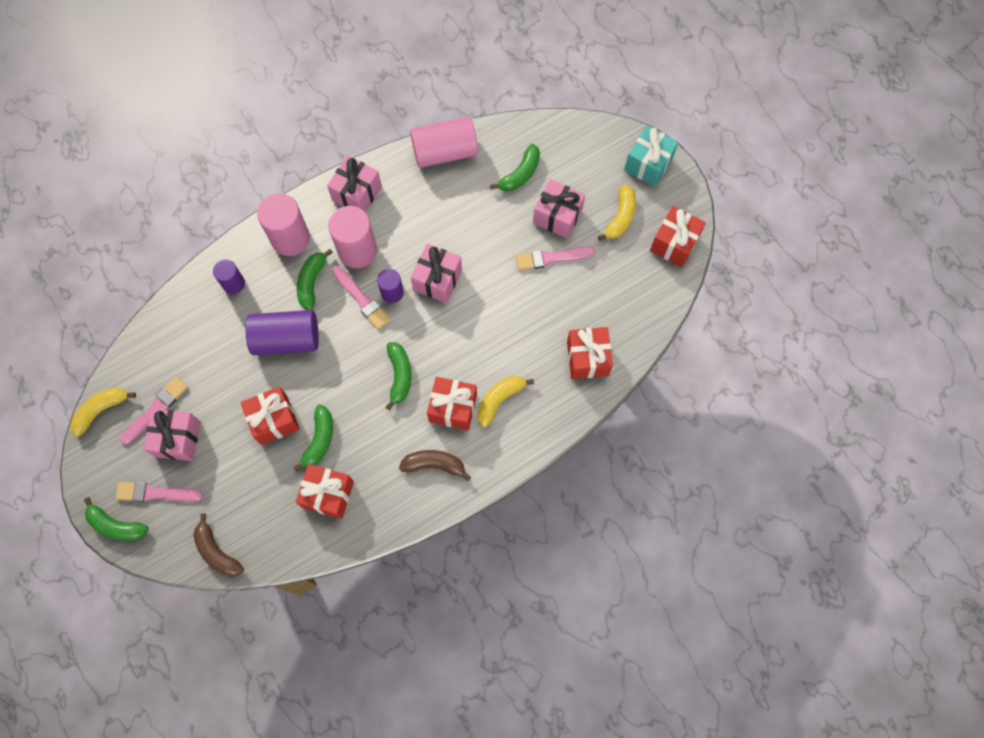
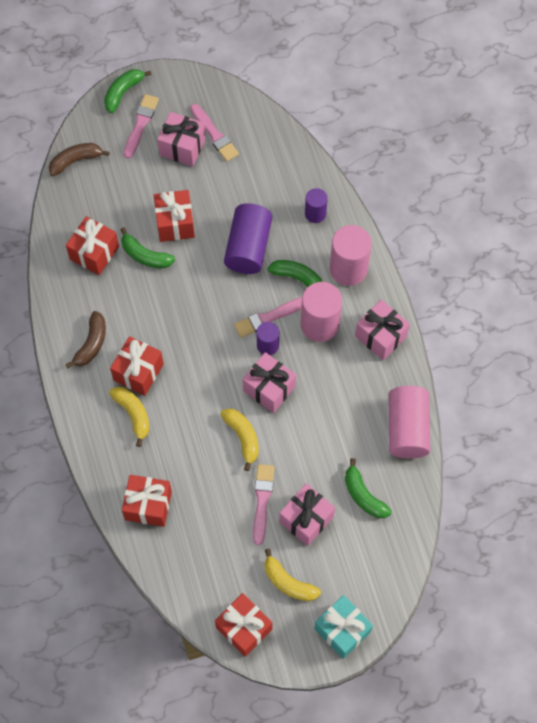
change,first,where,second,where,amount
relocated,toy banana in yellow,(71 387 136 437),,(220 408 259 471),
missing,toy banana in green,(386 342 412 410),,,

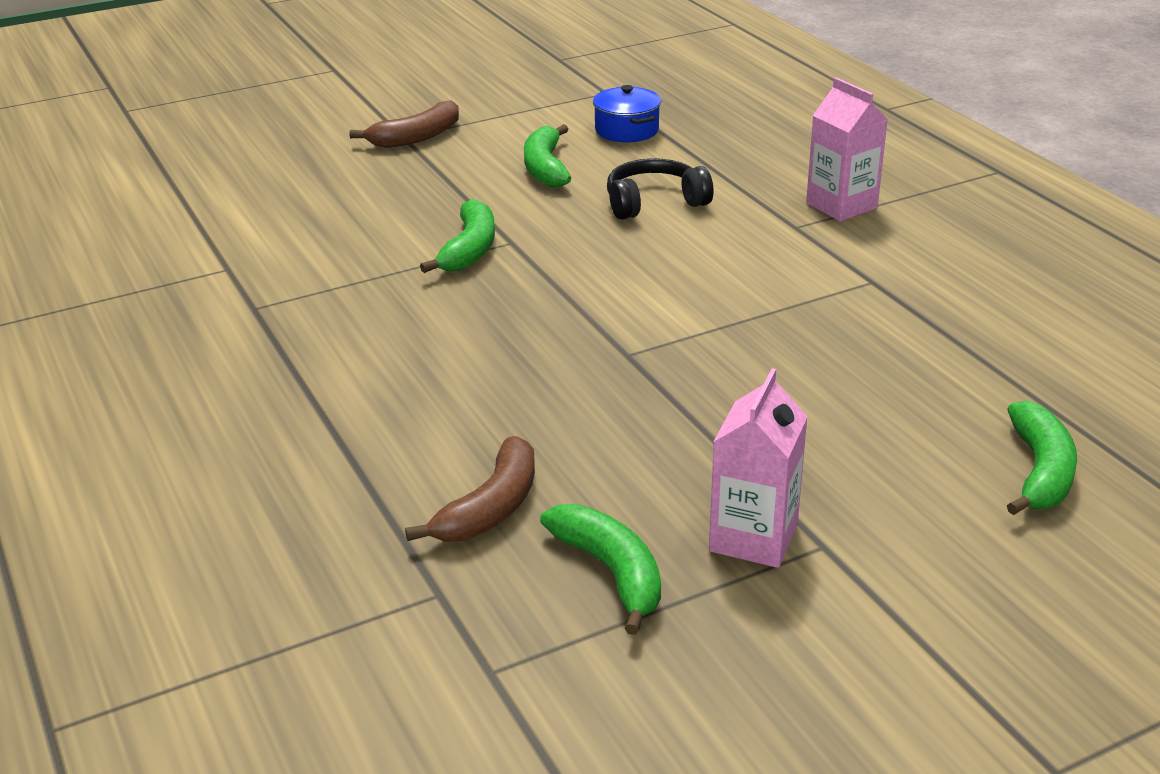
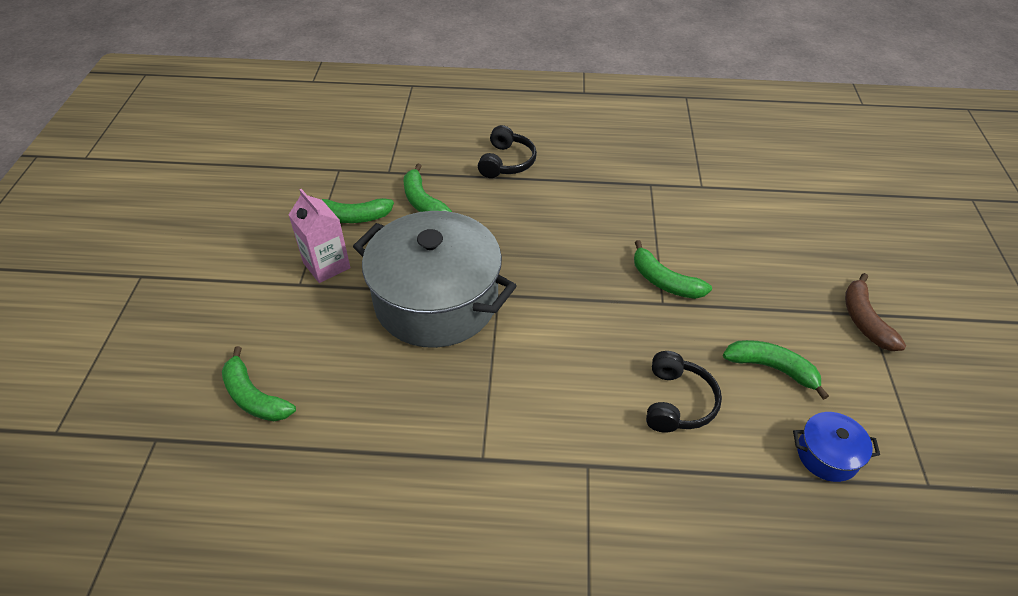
change,first,where,second,where,amount
colour,toy banana in dark brown,(405 436 535 542),toy banana in green,(404 163 452 212),
missing,milk carton in rose-pink,(806 77 888 222),,,
appeared,,,stockpot in grey,(353 211 517 348),
appeared,,,headset in jet-black,(478 125 537 178),

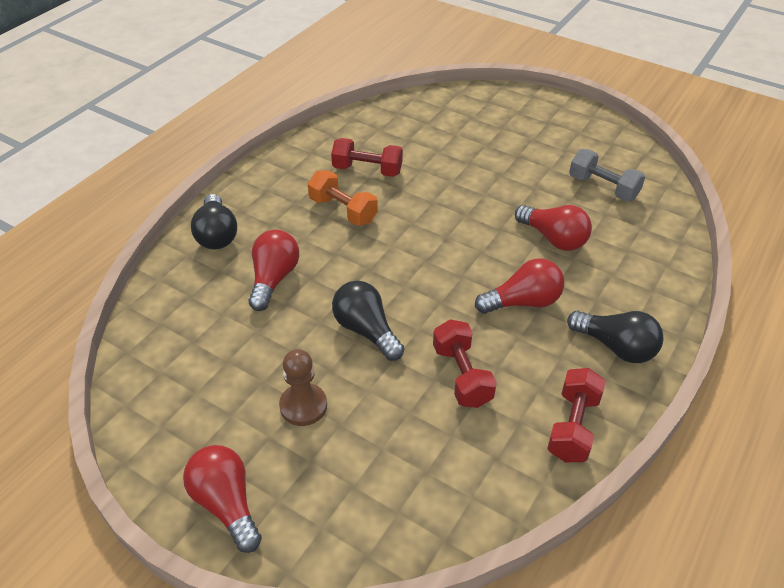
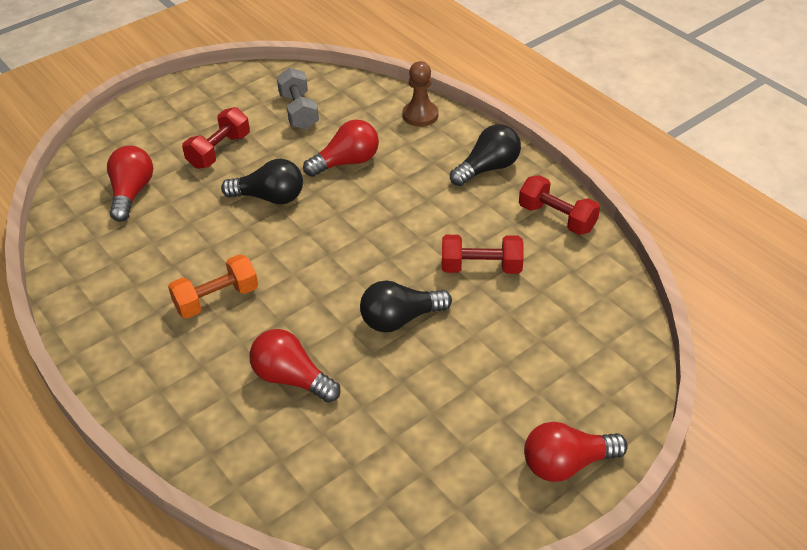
change,first,where,second,where,amount
relocated,light bulb in jet-black,(191 194 237 250),,(221 159 303 204),
relocated,game pawn in dark brown,(279 349 327 426),,(403 61 439 127),
relocated,hand weight in scarlet,(331 138 403 177),,(182 107 250 169),
relocated,light bulb in scarlet,(475 258 564 314),,(107 146 153 222),
spun,hand weight in grey,(569 149 645 201),,(277 68 319 130),75 degrees counterclockwise

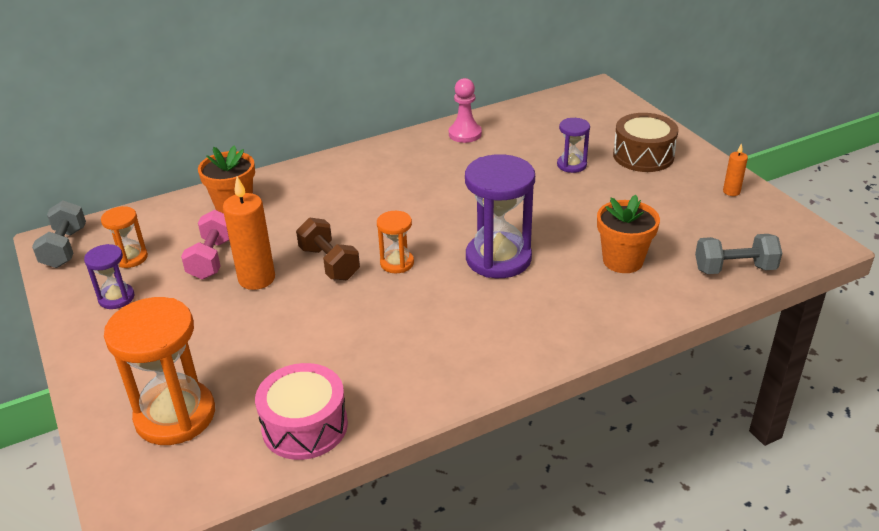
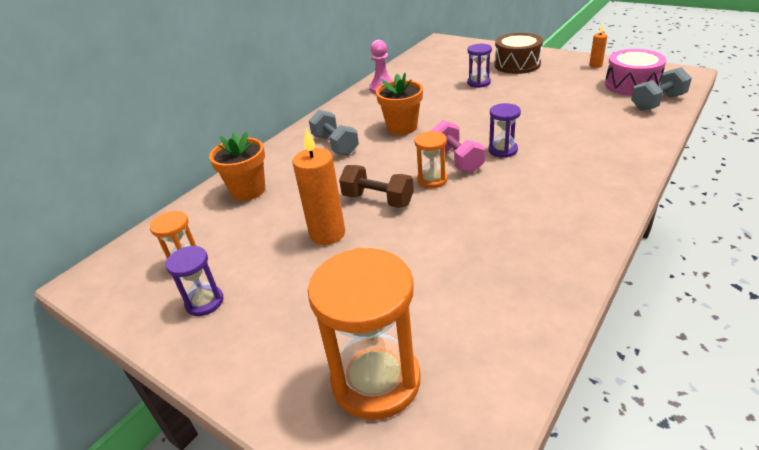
change,first,where,second,where,amount
relocated,hand weight in grey,(32 200 86 268),,(309 110 359 156),
relocated,hand weight in rose-pink,(181 210 229 280),,(431 120 485 173),
relocated,drum in rose-pink,(255 363 348 460),,(605 49 666 96),
size,sandglass in violet,(465 154 535 278),,(488 103 521 158),x0.52
relocated,potted plant in orange-coloured,(597 195 660 273),,(376 72 423 135),

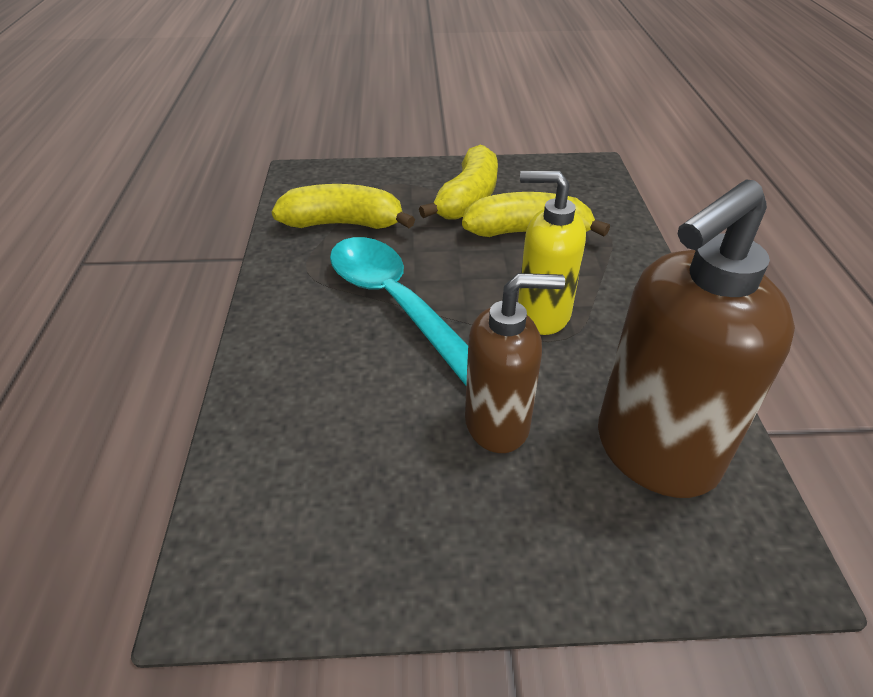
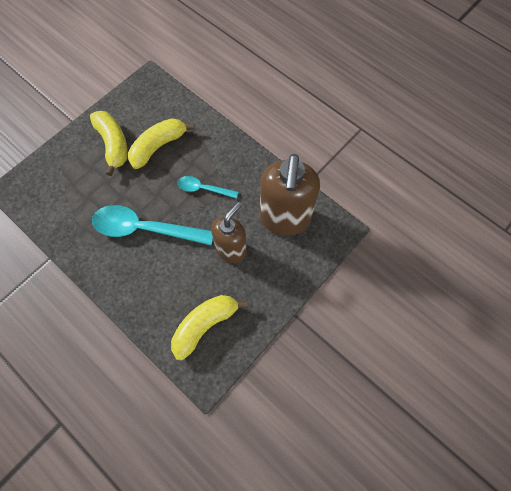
change,first,where,second,where,amount
relocated,toy banana in yellow,(272 184 415 229),,(171 295 248 360),
exchanged,pump bottle in yellow,(518 171 586 335),spoon in aqua,(178 176 238 199),

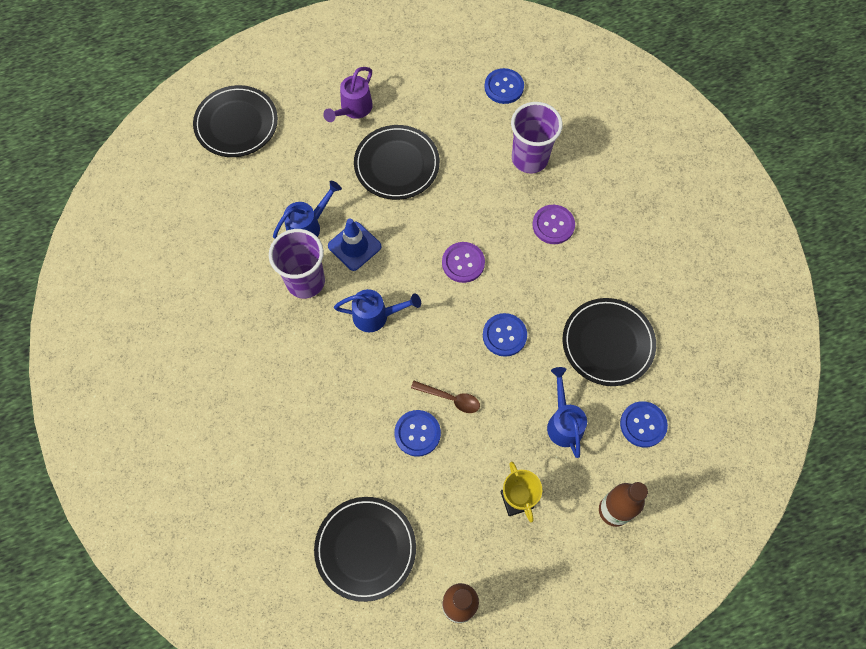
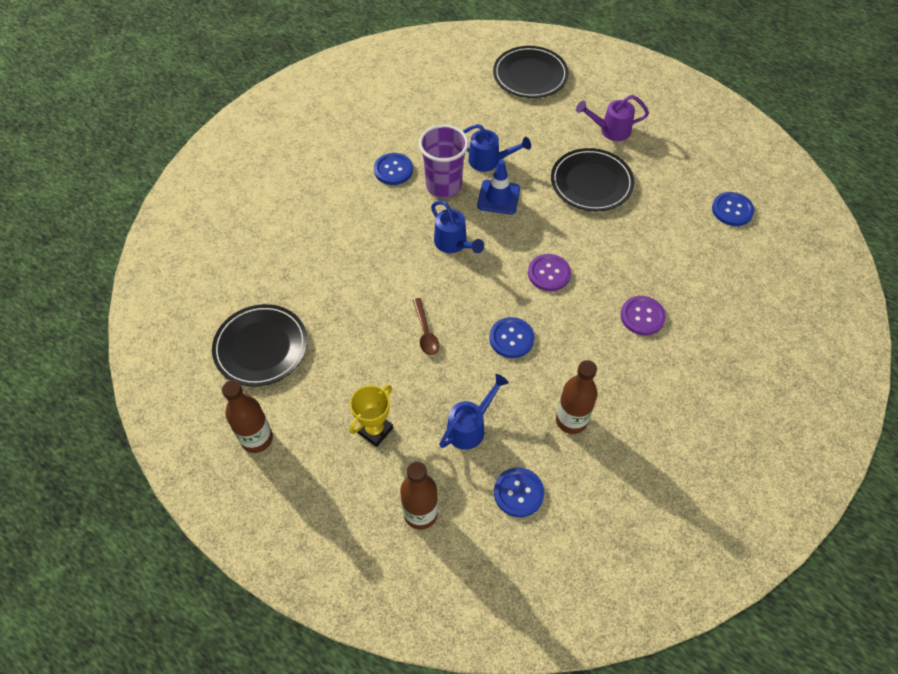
change,first,where,second,where,amount
relocated,button in cobalt,(394 410 441 457),,(374 153 413 185),
missing,tumbler in violet,(511 102 563 173),,,
exchanged,plate in jet-black,(563 298 656 386),bottle in dark brown,(556 360 598 434),

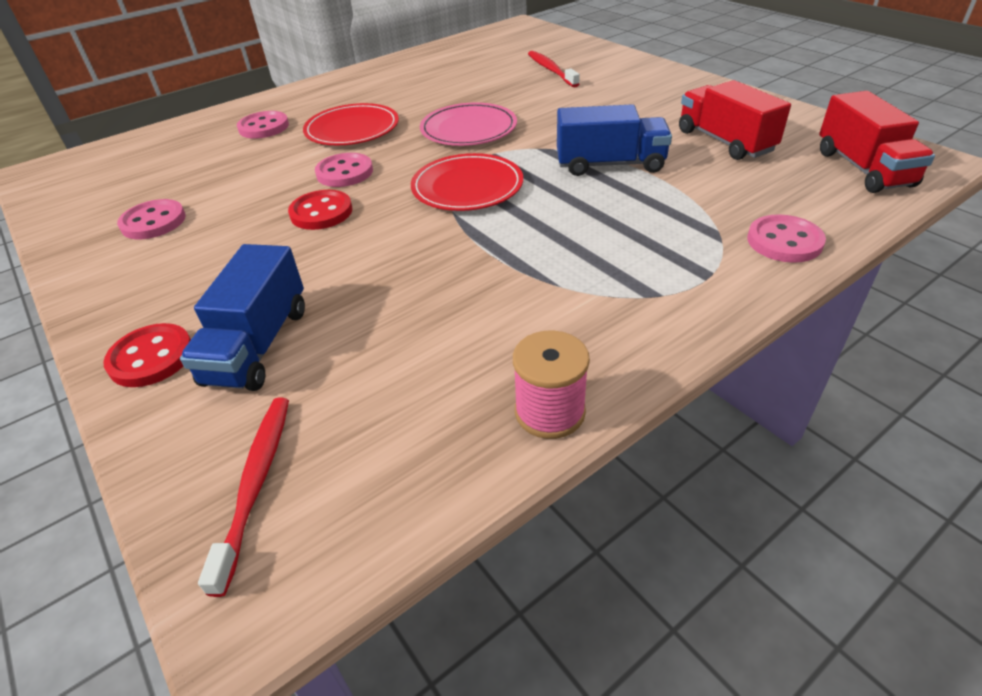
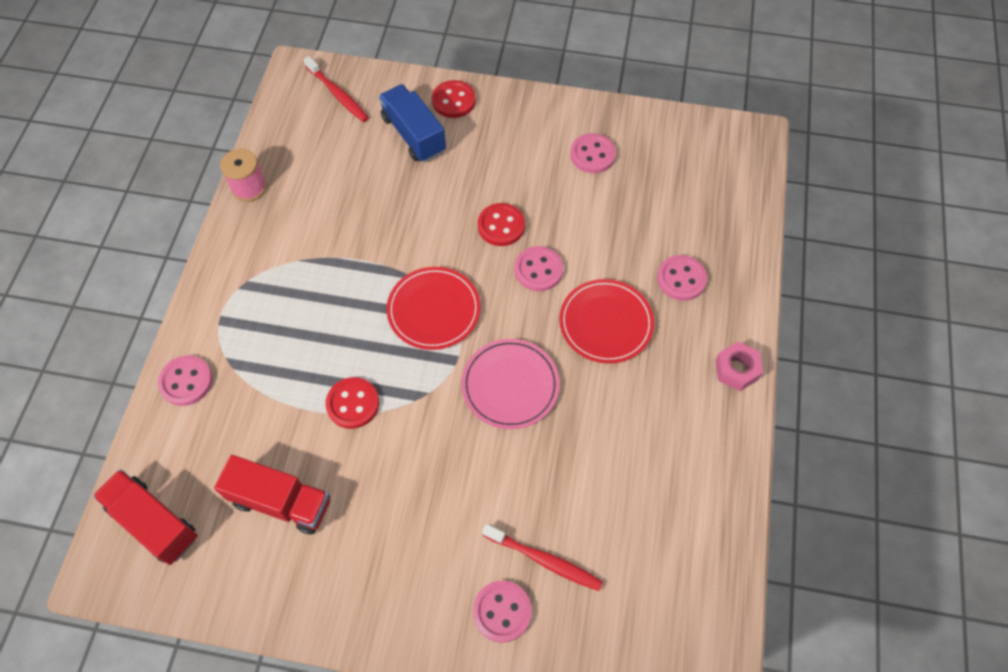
change,first,where,second,where,amount
exchanged,lorry in cobalt,(557 104 672 176),button in scarlet,(326 377 379 429),
appeared,,,button in rose-pink,(473 580 532 643),
appeared,,,hexagon nut in rose-pink,(715 342 763 391),

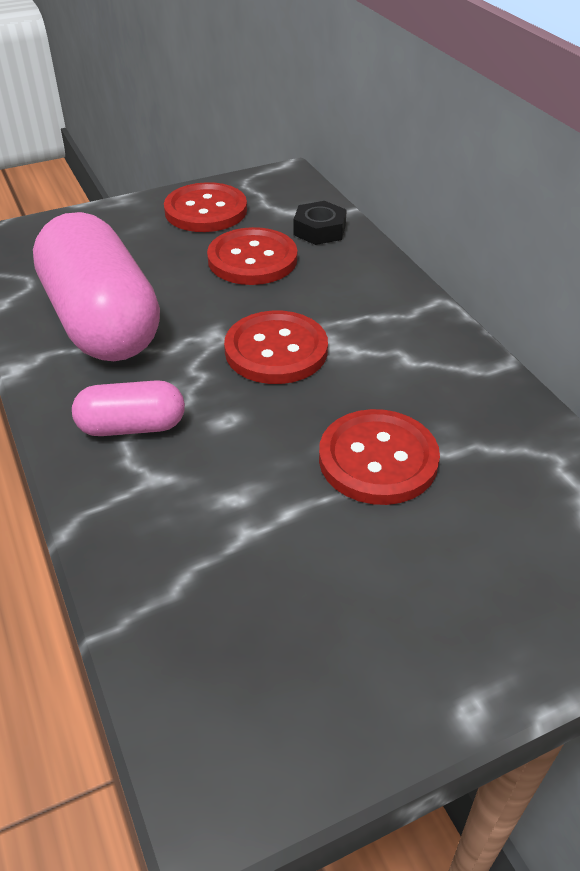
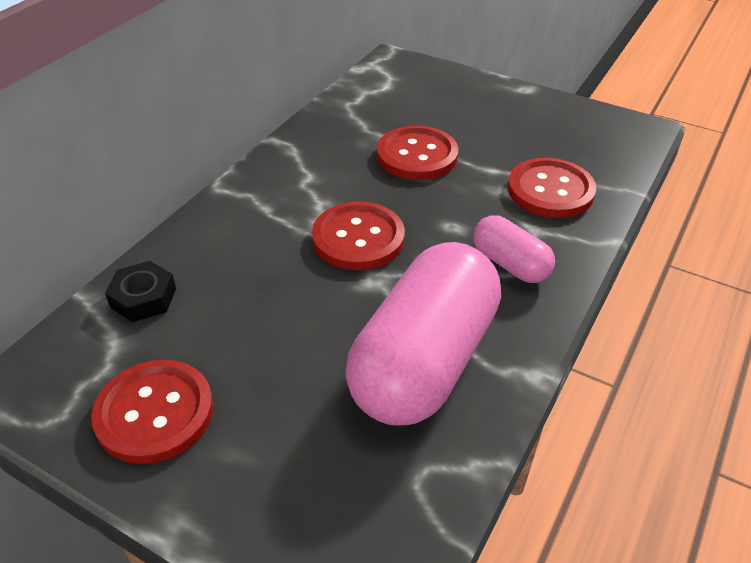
change,first,where,second,where,amount
relocated,button in scarlet,(207 227 297 285),,(508 158 596 218),

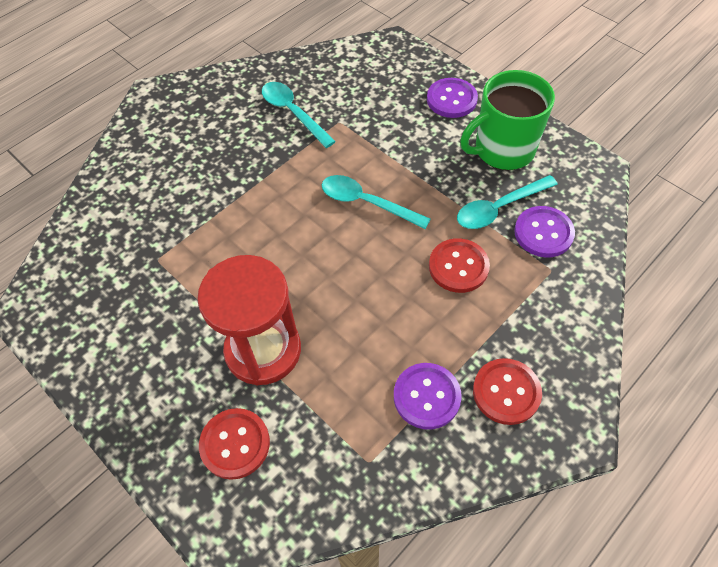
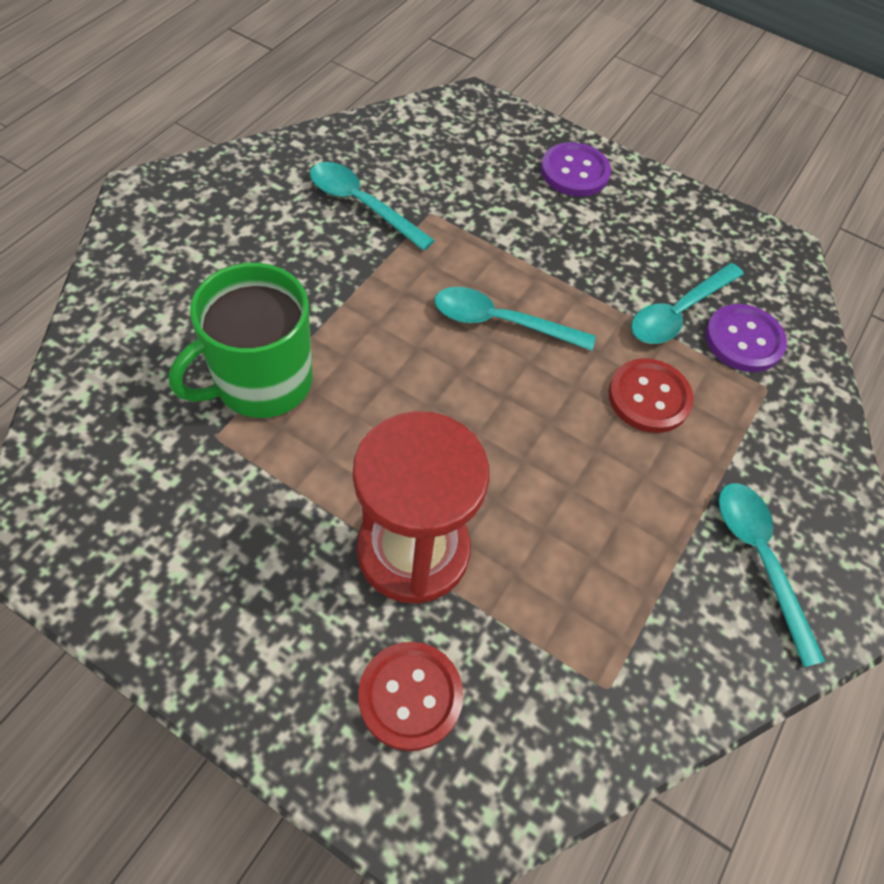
change,first,where,second,where,amount
missing,button in violet,(394 363 462 430),,,
relocated,mug in green,(460 70 555 170),,(169 263 313 418),
exchanged,button in scarlet,(473 358 542 425),spoon in aqua,(719 483 826 667),

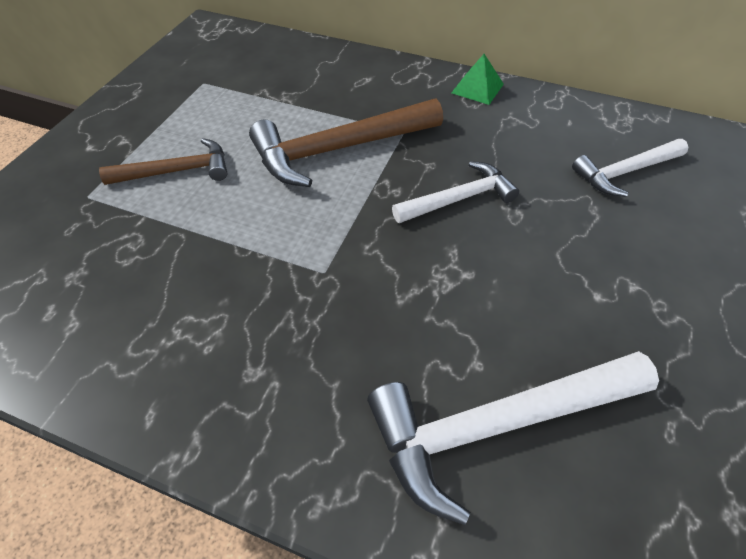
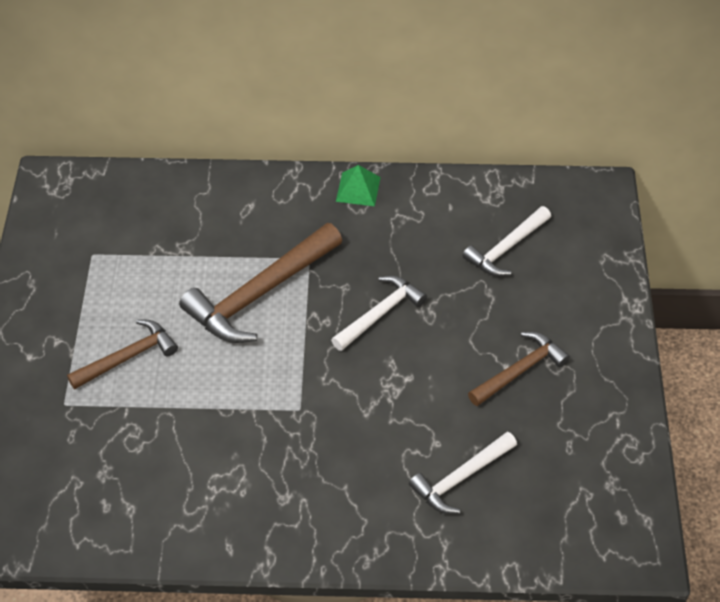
change,first,where,second,where,amount
size,claw hammer in pure white,(367 351 659 525),,(409 431 517 514),x0.60
appeared,,,claw hammer in dark brown,(468 332 570 406),

